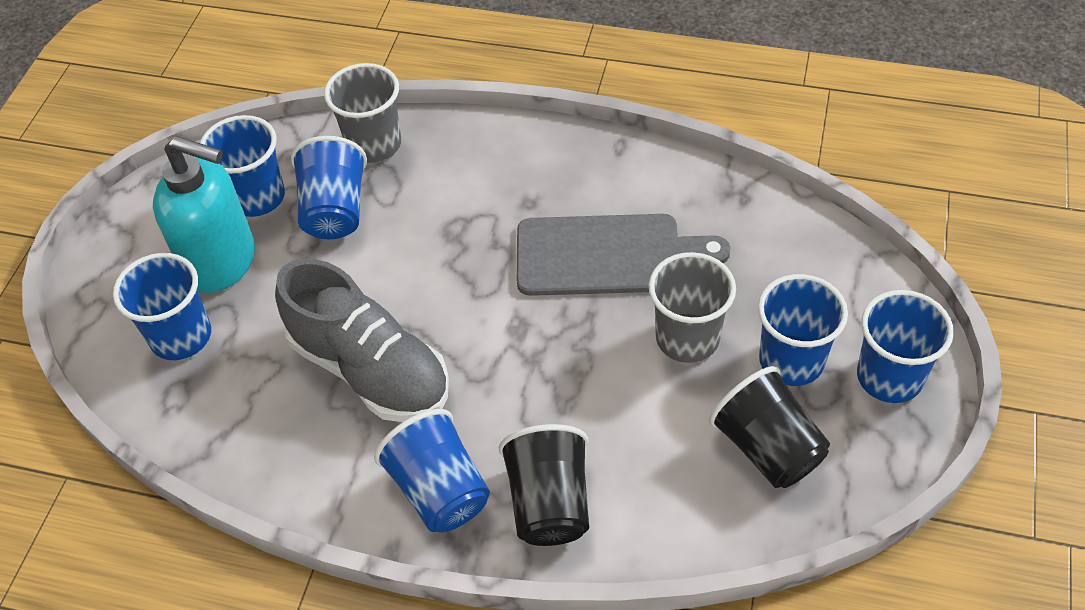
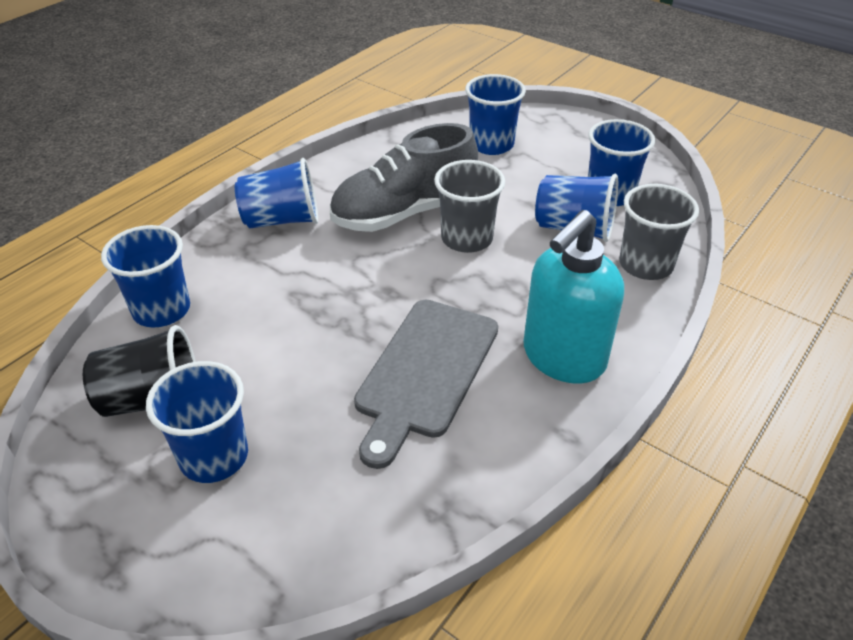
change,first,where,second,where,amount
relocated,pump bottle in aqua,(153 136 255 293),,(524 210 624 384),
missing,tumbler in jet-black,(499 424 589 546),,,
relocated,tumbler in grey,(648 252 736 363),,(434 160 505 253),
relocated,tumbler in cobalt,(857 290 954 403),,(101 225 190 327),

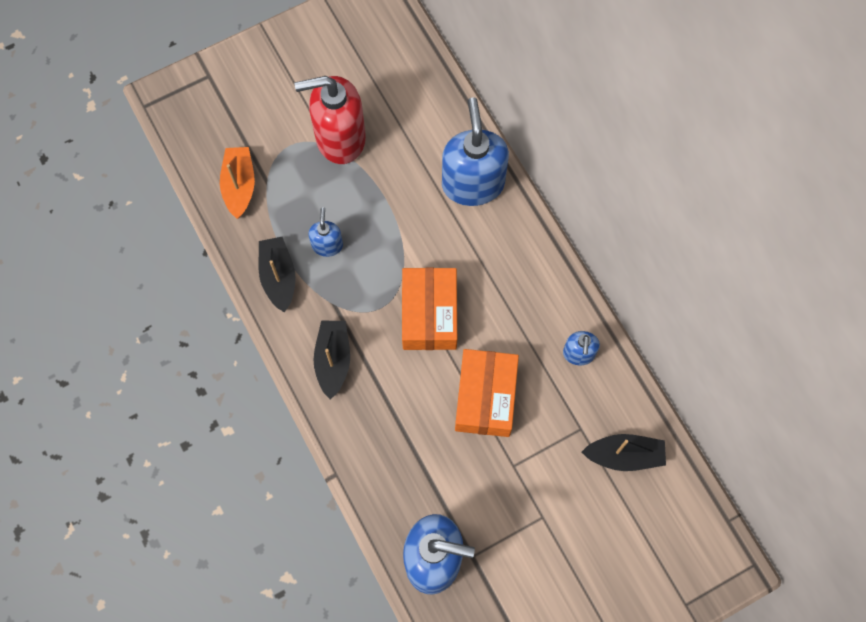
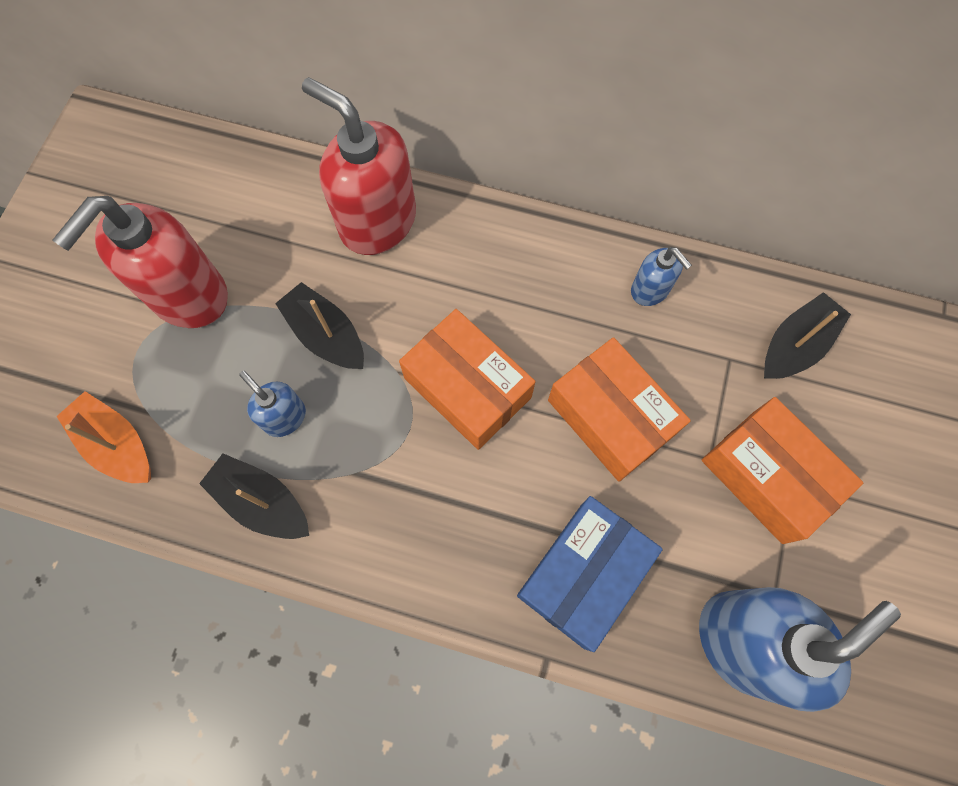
change,first,where,second,where,amount
relocated,sailboat in jet-black,(313 321 350 400),,(275 282 364 369),
colour,pump bottle in cobalt,(442 97 509 206),pump bottle in scarlet,(302 77 416 255),
appeared,,,parcel in cobalt,(517 496 663 652),
appeared,,,parcel in orange-coloured,(702 397 863 544),

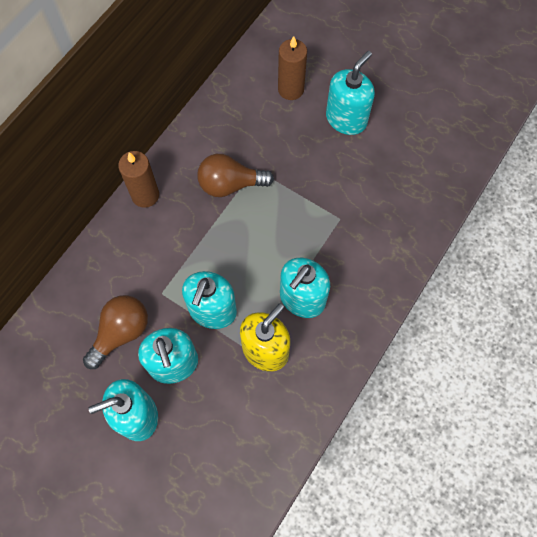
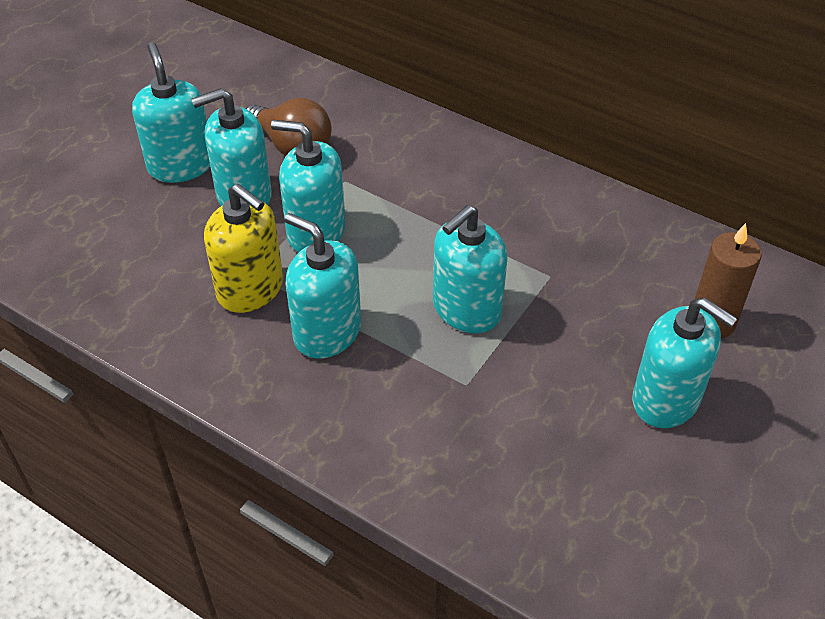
change,first,where,second,where,amount
missing,wax candle in dark brown,(118 151 159 208),,,
missing,light bulb in dark brown,(197 154 274 197),,,
appeared,,,pump bottle in aqua,(433 205 508 333),

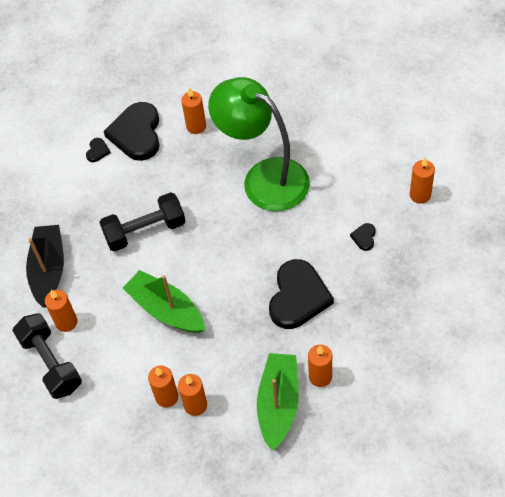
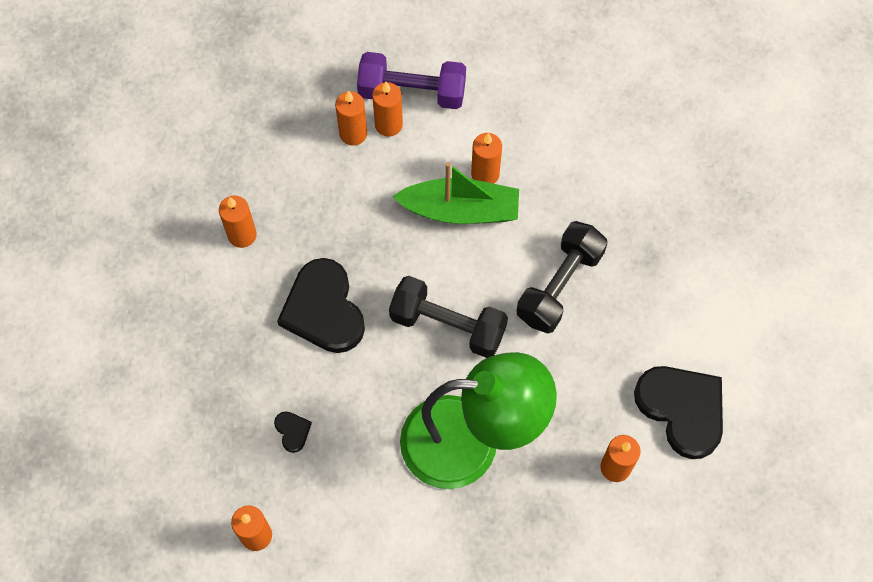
change,first,where,second,where,amount
relocated,hand weight in jet-black,(12 313 82 399),,(389 276 508 358),
missing,sailboat in jet-black,(26 225 64 308),,,
relocated,wax candle in orange-coloured,(45 290 77 332),,(471 133 502 184),
missing,heart in jet-black,(86 138 111 162),,,
missing,sailboat in green,(257 353 299 451),,,
appeared,,,hand weight in violet,(357 52 466 109),

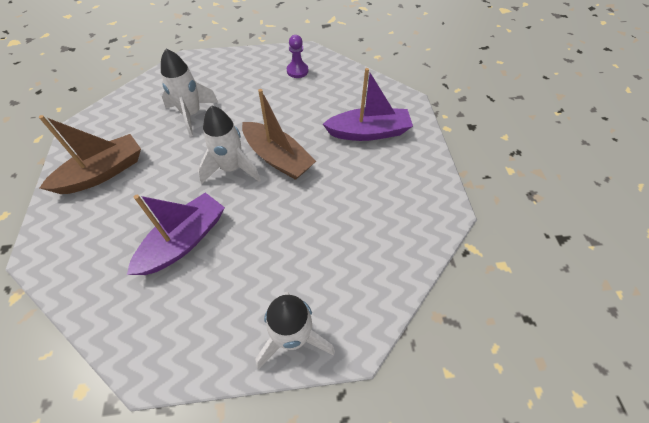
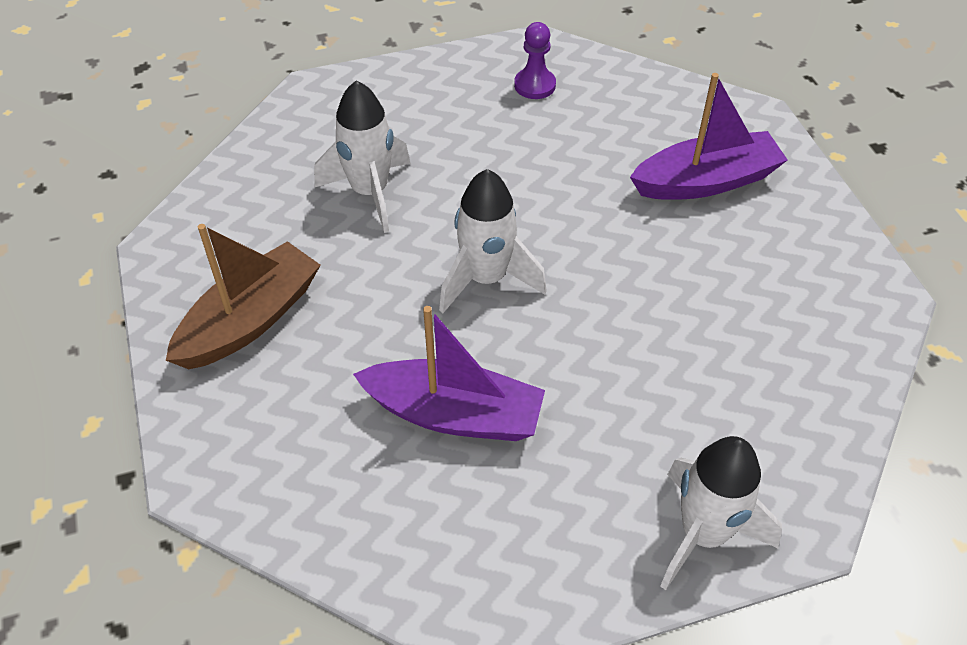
change,first,where,second,where,amount
spun,sailboat in violet,(127 193 225 275),,(353 306 545 441),75 degrees clockwise
missing,sailboat in dark brown,(242 89 316 180),,,

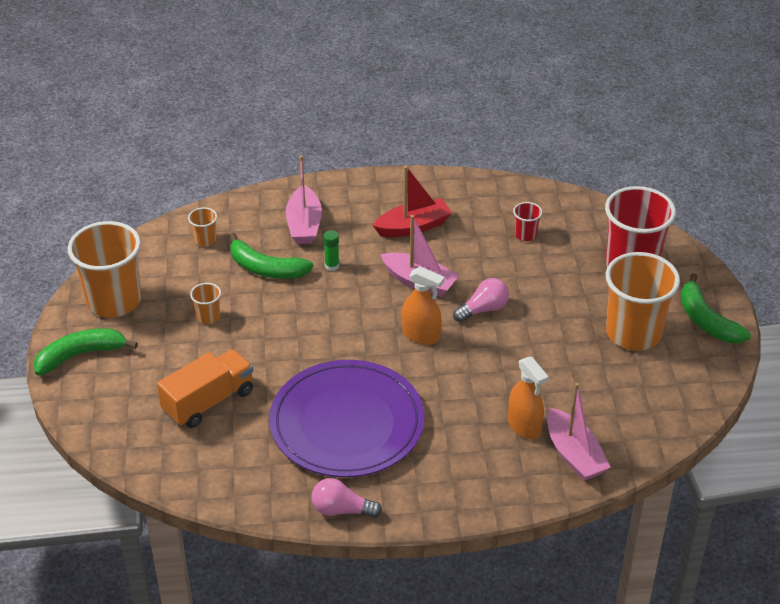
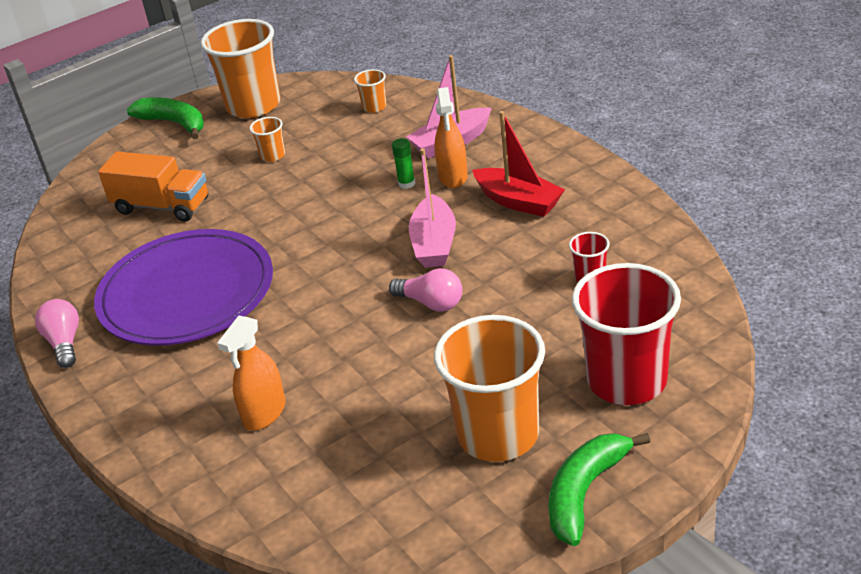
change,first,where,second,where,amount
missing,toy banana in green,(229 233 313 279),,,
relocated,spray bottle in orange-coloured,(402 266 445 345),,(434 87 468 188),
missing,sailboat in rose-pink,(547 383 611 481),,,

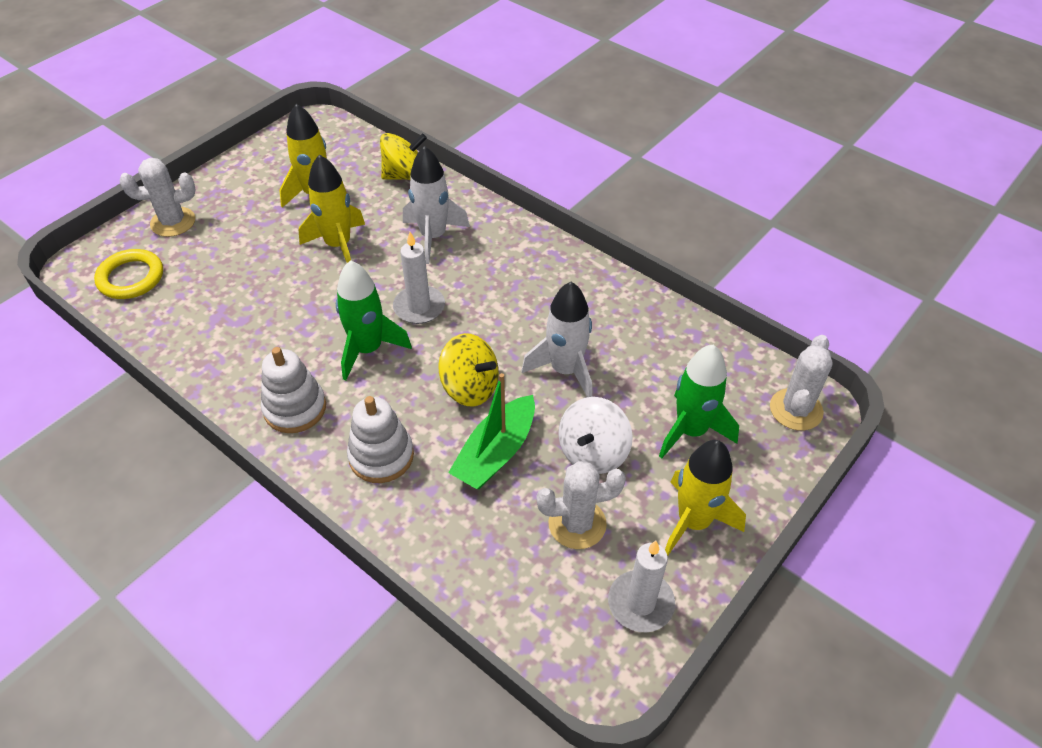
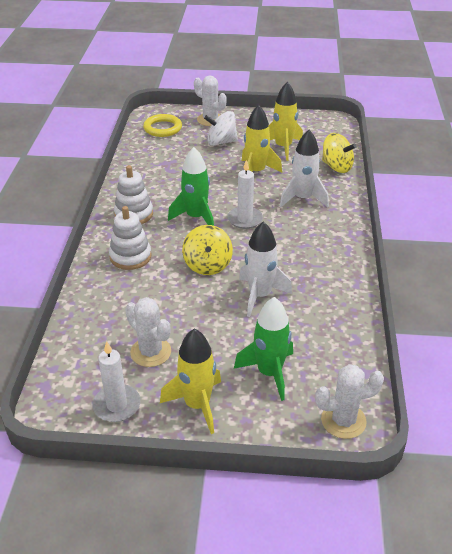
change,first,where,second,where,amount
missing,sailboat in green,(448 373 535 489),,,
relocated,toy top in pure white,(558 397 633 474),,(204 111 238 146),

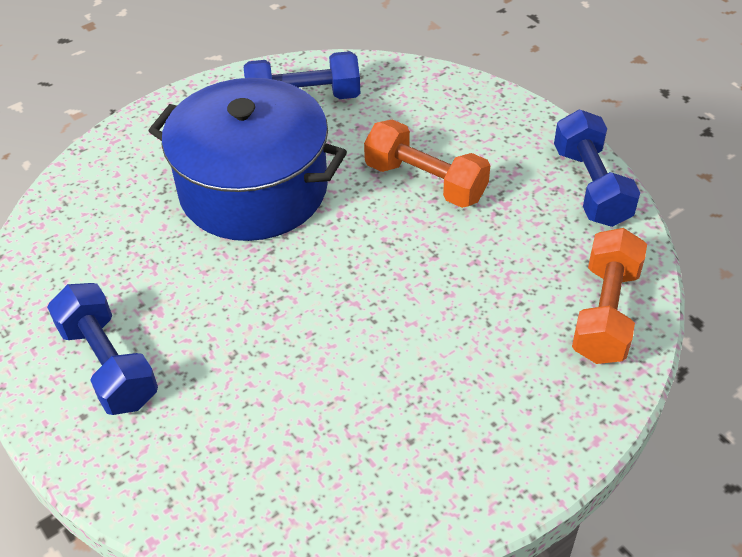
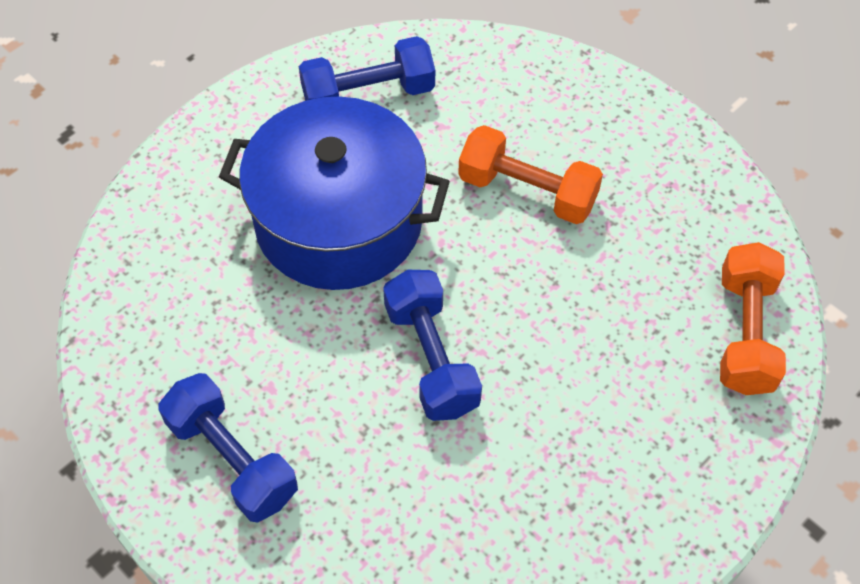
change,first,where,second,where,amount
relocated,hand weight in cobalt,(554 110 640 227),,(383 270 482 421),

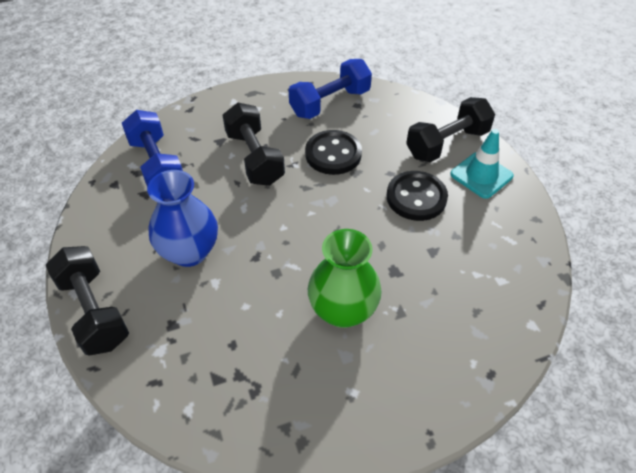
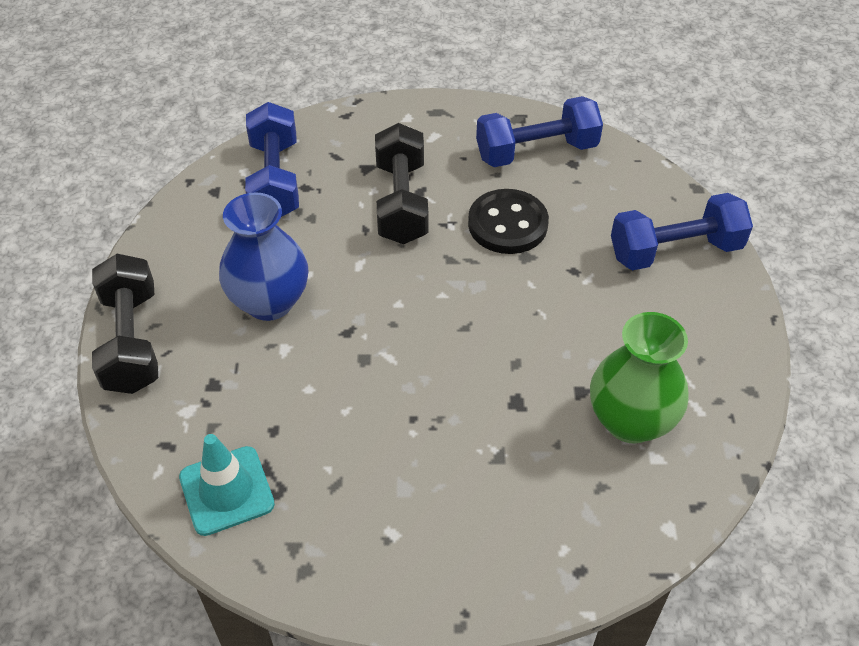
change,first,where,second,where,amount
relocated,vase in green,(308 229 382 328),,(590 312 688 443),
missing,button in jet-black,(387 171 448 221),,,
colour,hand weight in jet-black,(406 97 495 162),hand weight in cobalt,(611 193 753 270),
relocated,road cone in aqua,(450 129 514 199),,(179 434 275 536),

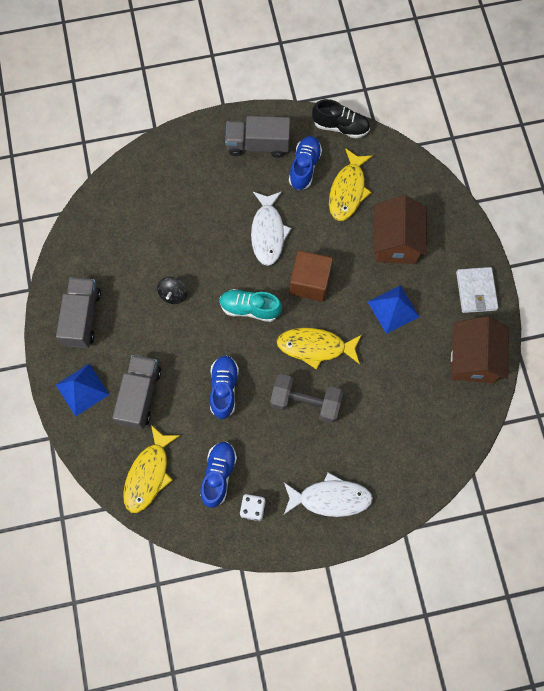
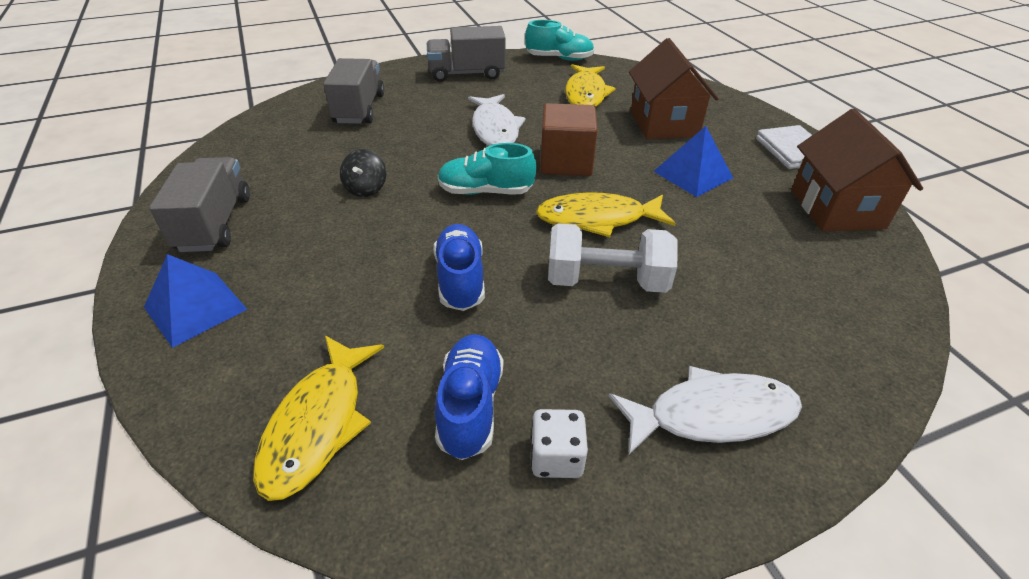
change,first,where,second,where,amount
relocated,lorry in grey,(113 355 161 429),,(323 58 384 124),
colour,hand weight in grey,(270 374 343 423),hand weight in pure white,(548 223 677 293),
missing,shoe in cobalt,(289 136 322 190),,,
colour,shoe in jet-black,(312 99 370 139),shoe in aqua,(525 20 594 61),

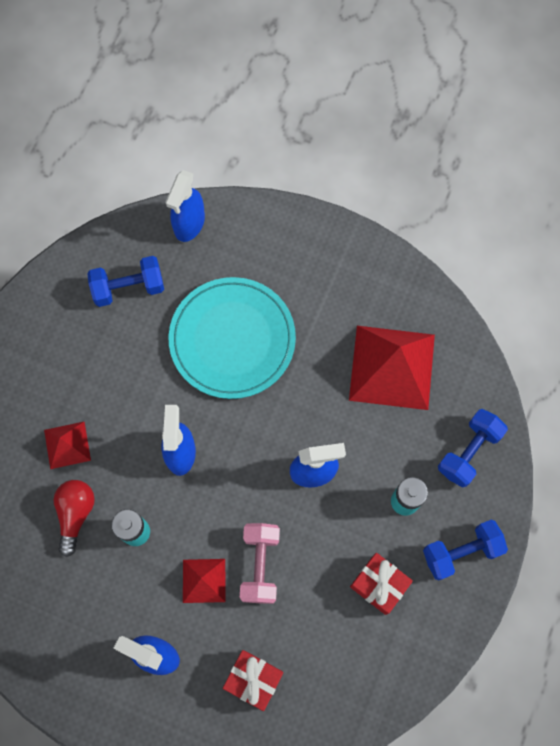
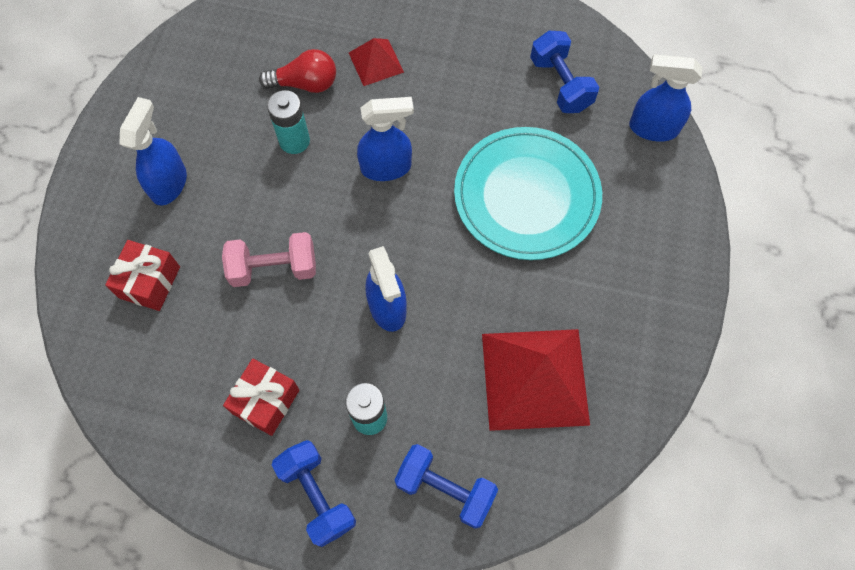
change,first,where,second,where,amount
missing,pyramid in scarlet,(183 559 226 603),,,

